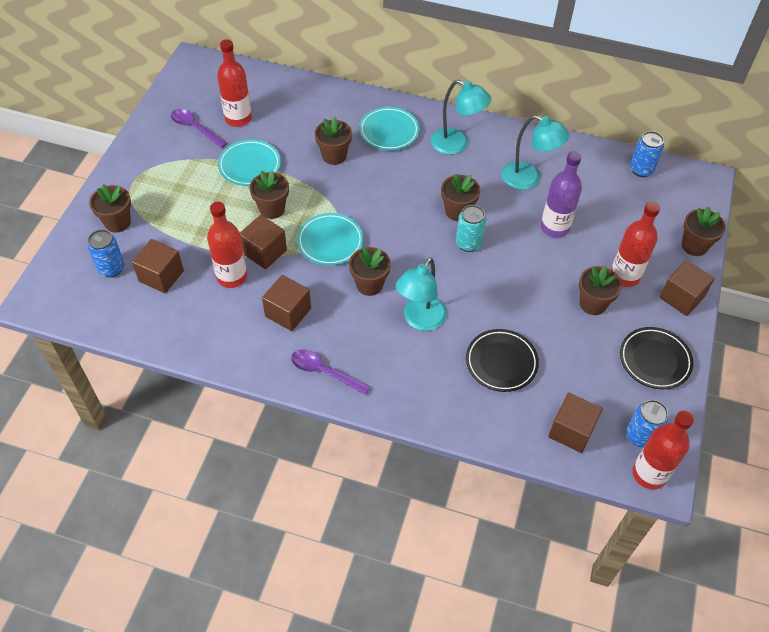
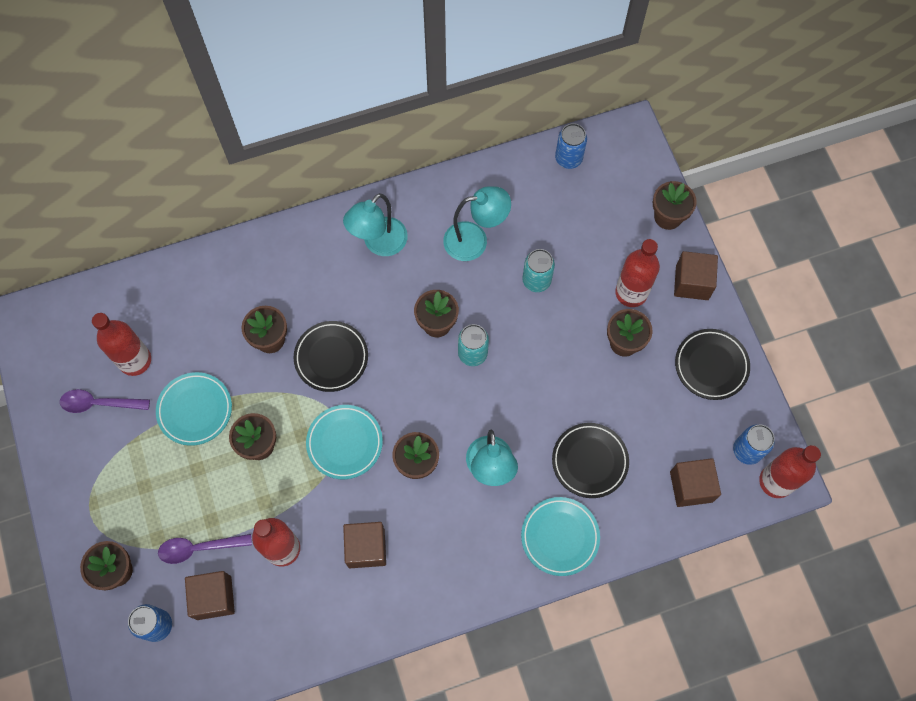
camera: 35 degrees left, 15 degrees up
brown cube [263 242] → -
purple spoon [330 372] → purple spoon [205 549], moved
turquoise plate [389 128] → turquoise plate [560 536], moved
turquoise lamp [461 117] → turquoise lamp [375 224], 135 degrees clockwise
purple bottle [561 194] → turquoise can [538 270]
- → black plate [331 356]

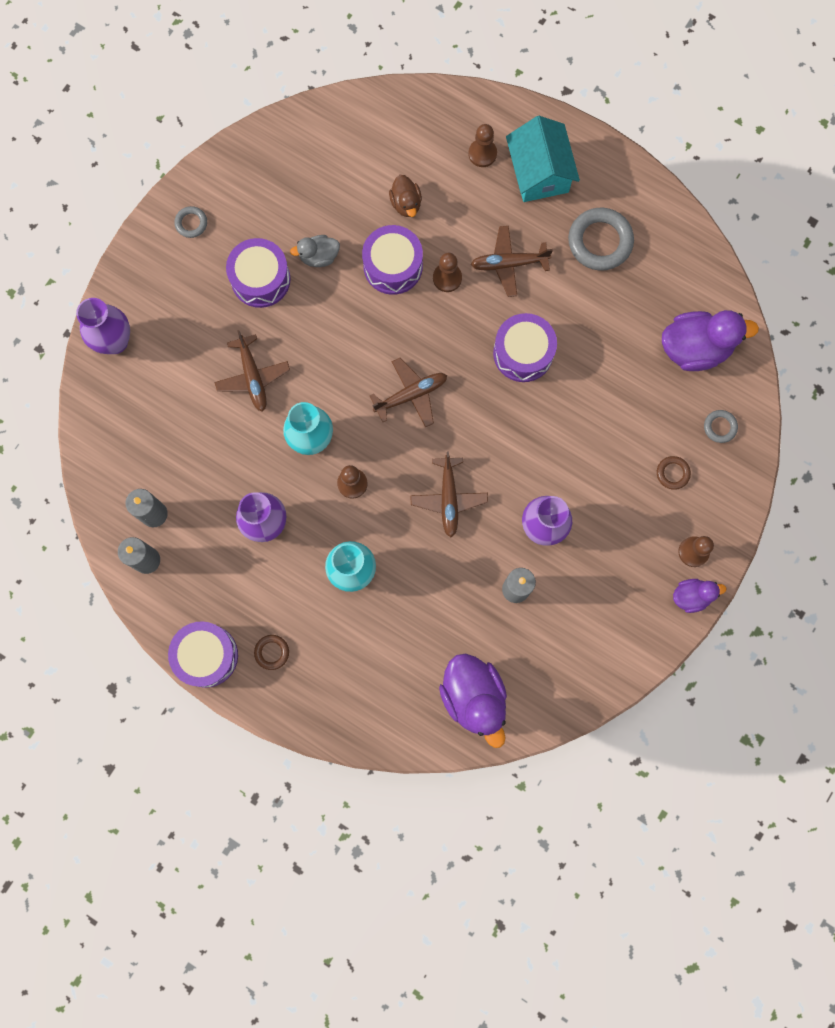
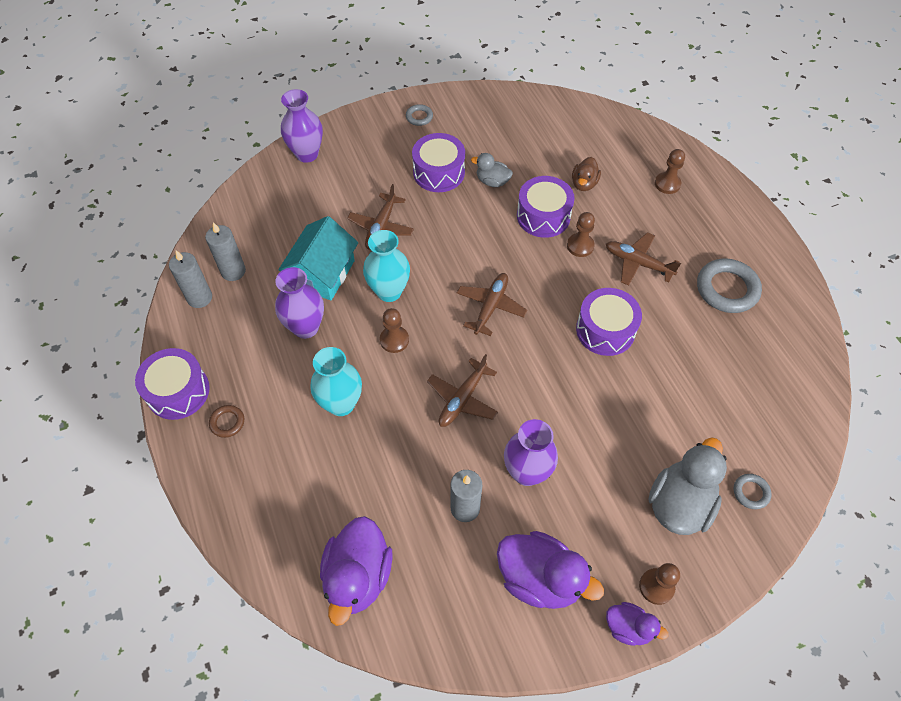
camera: 35 degrees right, 20 degrees down
brown plane [408 392] → brown plane [492 304], 75 degrees counterclockwise
turquoise house [543 159] → turquoise house [318 258], moved
brown ring [674 473] → grey duck [687 486]
purple duck [710 340] → purple duck [550 570], moved

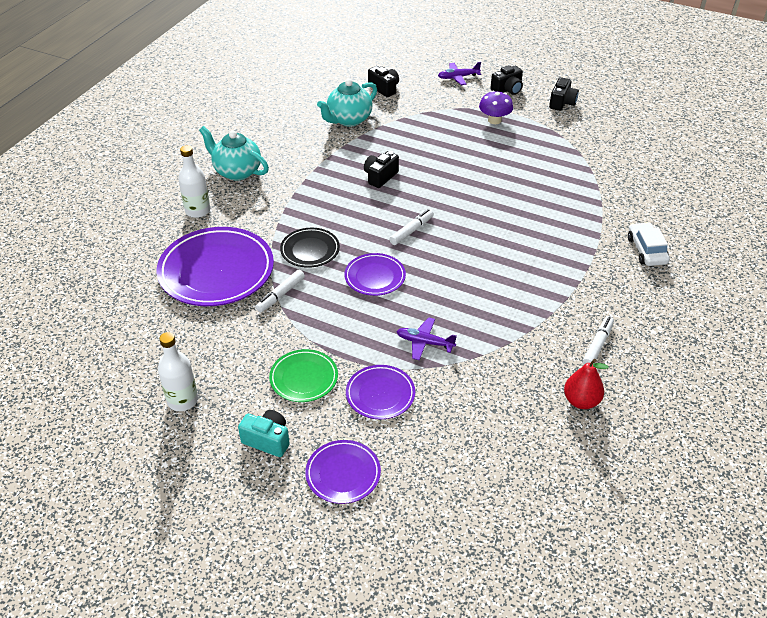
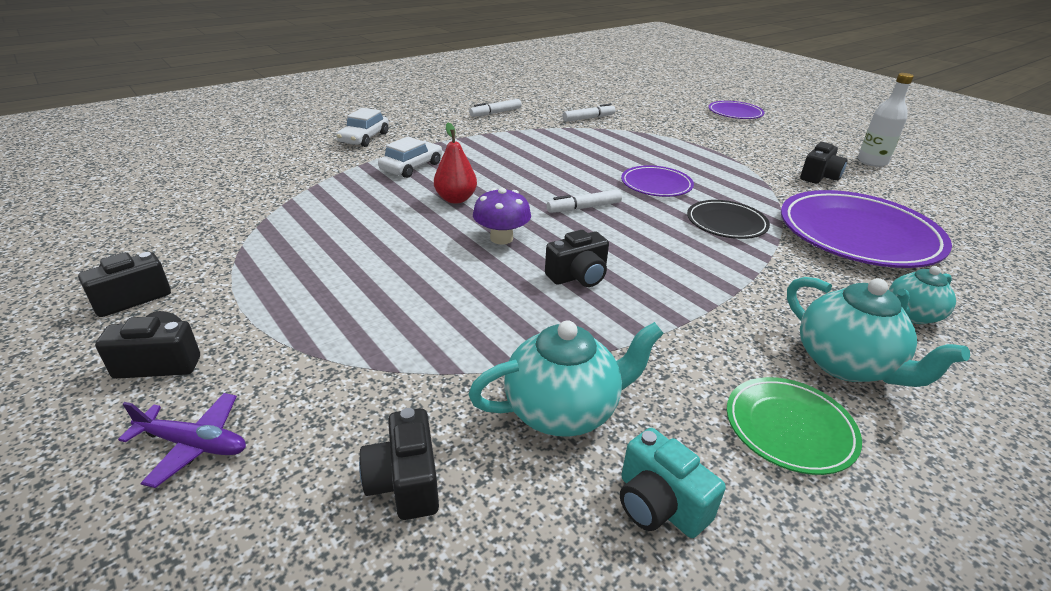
camera: 155 degrees left, 10 degrees down
white bottle [194 181] → turquoise teapot [922 295]
turquoise camera [264 433] → turquoise camera [673 483], moved
white marker [280 291] → white marker [589 113], moved
green plate [303 375] → green plate [794 426], moved
purple plate [380 392] → -
purple plane [426 338] → -
purple mushroom [496 107] → purple mushroom [502 216], moved
red pear [586 384] → red pear [455 163], moved
- → white car [410 157]
- → black camera [824 163]

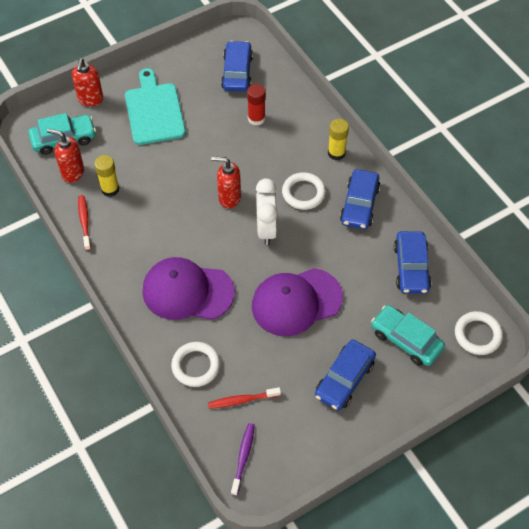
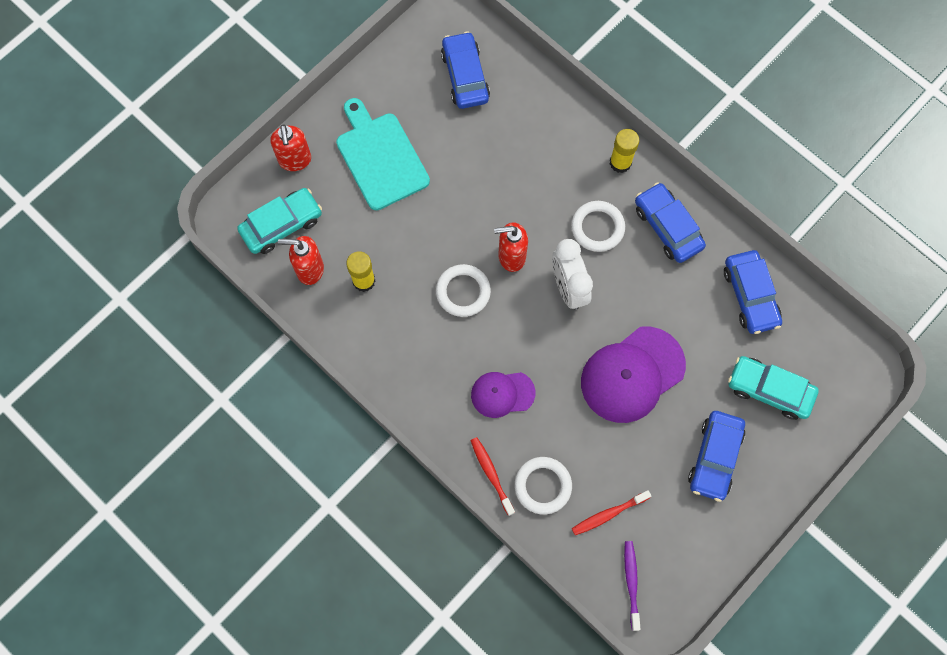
camera: 15 degrees left, 15 degrees up
red toothbrush [84 223] → red toothbrush [492 476], moved
purple cap [188 288] → purple cap [503 395], x0.58
red glue stick [256 105] → -
blue car [360 199] → blue car [670 222], 150 degrees clockwise
white ring [479 333] → white ring [463 290], moved

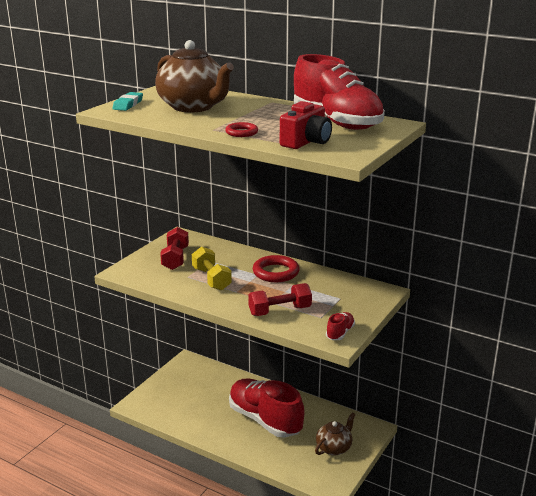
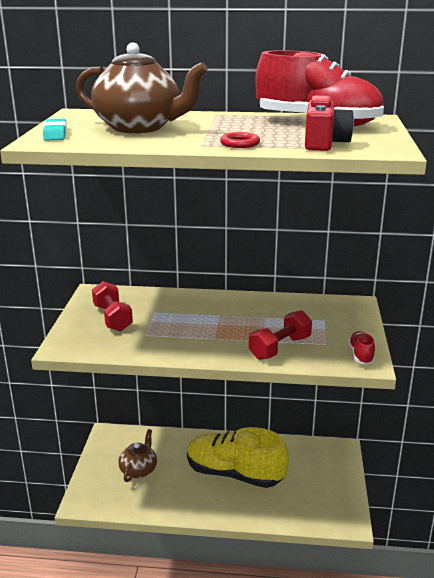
camera: 25 degrees left, 0 degrees up
yellow dumbbell [212 268] → -
red shoe [266 408] → yellow shoe [238 457]
red ring [276 268] → -
brown teapot [335 433] → brown teapot [137 455], moved

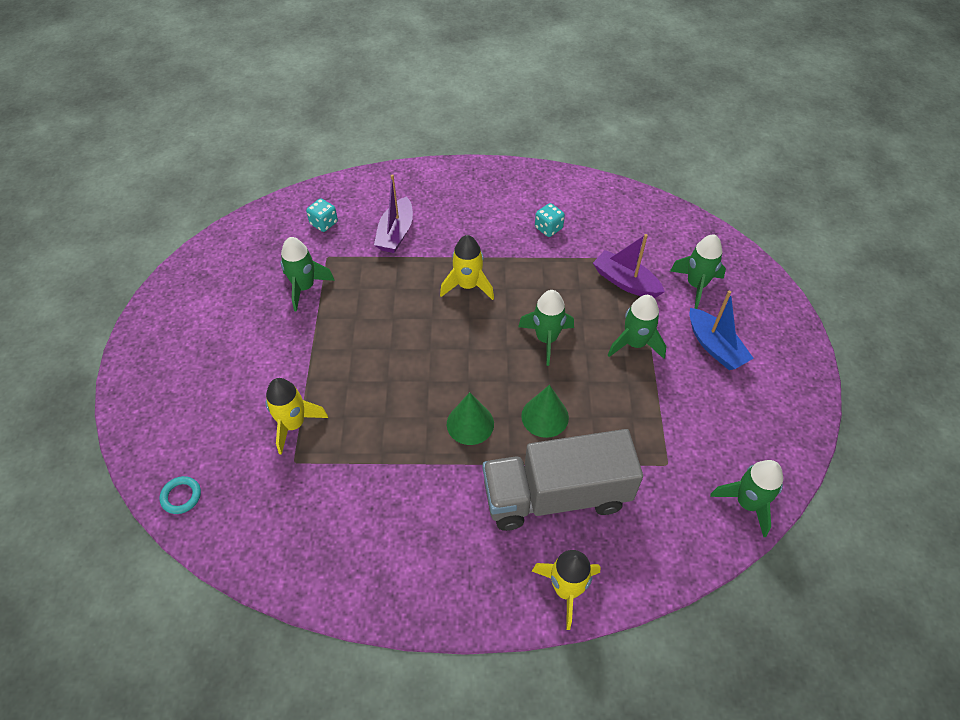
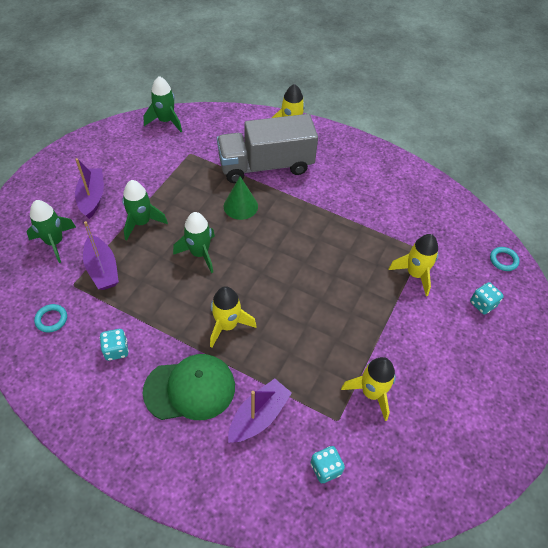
camera: 155 degrees left, 0 degrees up
green rocket [307 274] → yellow rocket [368 389]
green cone [470 418] → -
grey truck [563 480] → grey truck [267 148], 150 degrees clockwise
blue boat [722 330] → purple boat [89 188]
- → turquoise ring [50 318]
- → green cap [189 387]
- → turquoise dice [487 298]

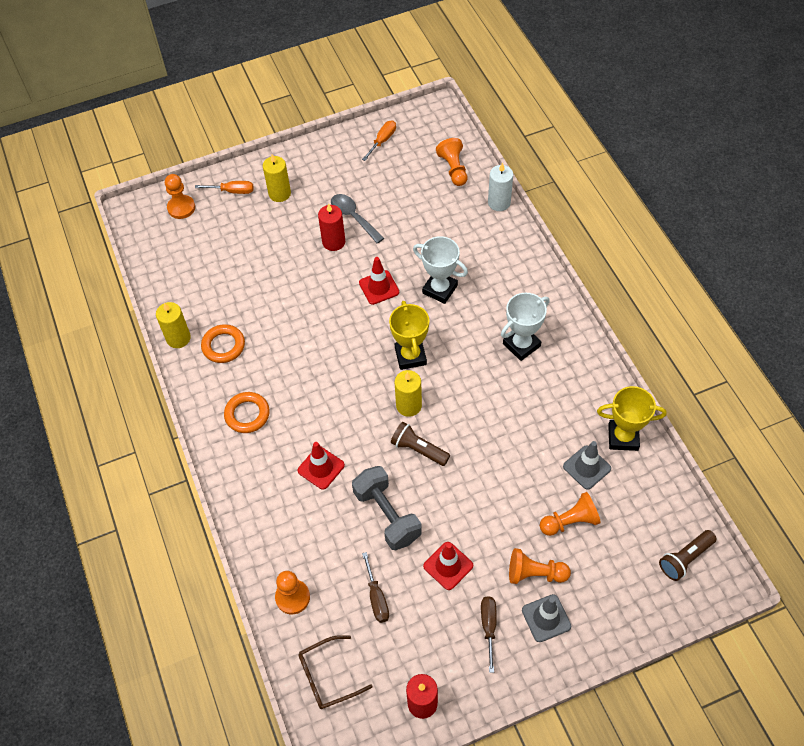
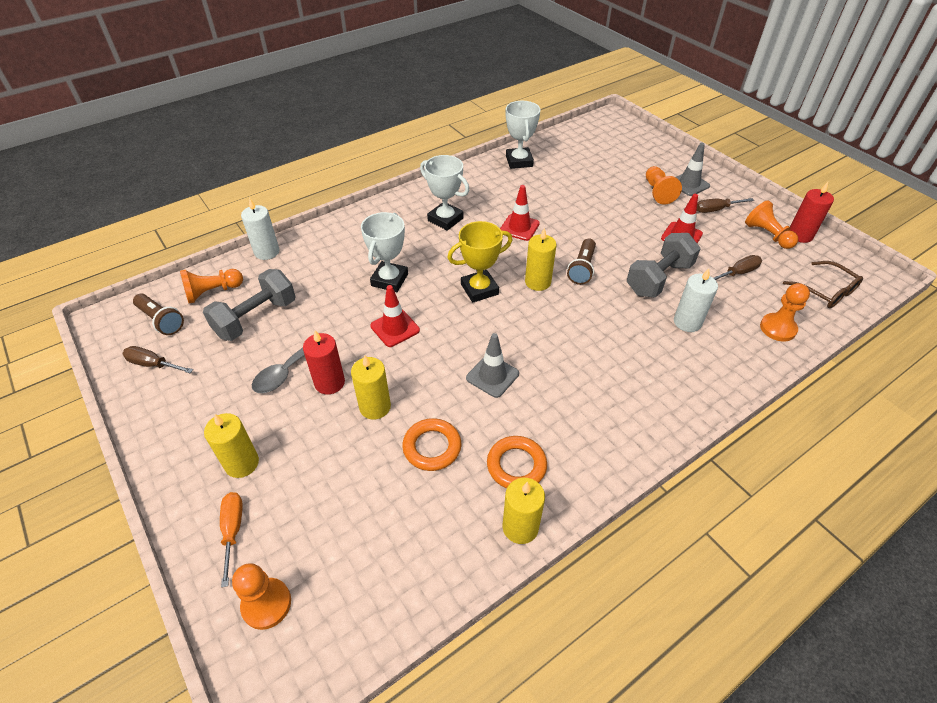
camera: 105 degrees left, 10 degrees down
orange ring [247 412] → orange ring [431 444], moved
red traffic cone [321 466] → red traffic cone [520 213], moved
orange screwdriver [379 141] → brown screwdriver [158 359]
orange pawn [570 514] → orange pawn [771 224], moved
grey traffic cone [587 465] → grey traffic cone [492 365], moved
yellow trophy [632 418] → white trophy [523 135]
brown flashlight [688 555] → brown flashlight [158 314], moved
- → grey dumbbell [249 305]
- → yellow candle [371 387]
- → white candle [696 300]

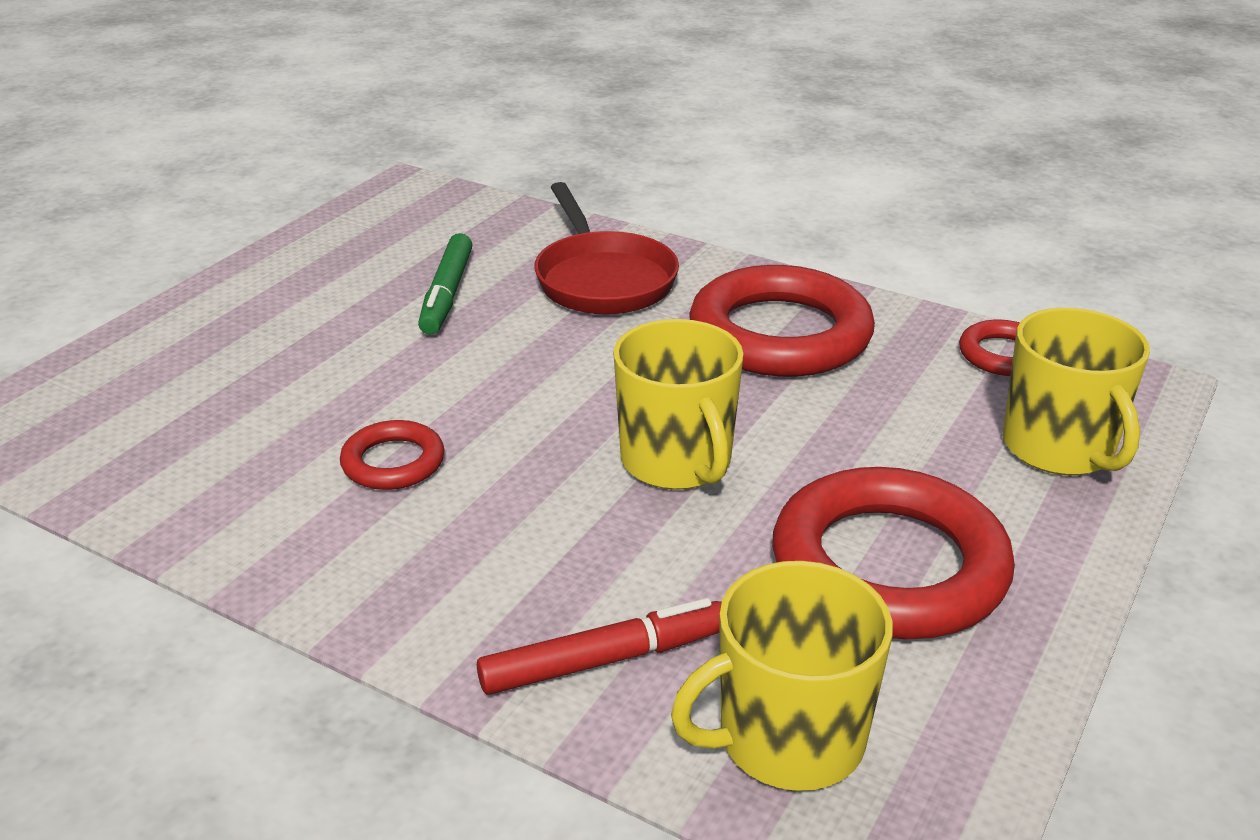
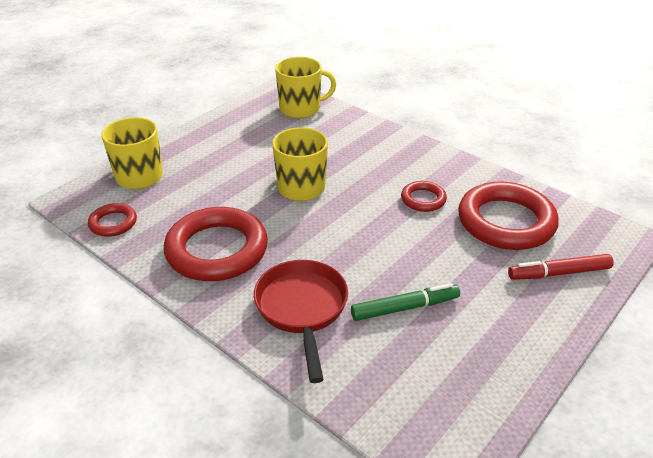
camera: 170 degrees left, 5 degrees up
green marker [445 284] → green marker [405 302], 60 degrees clockwise
red marker [599 646] → red marker [561 267], moved
red ring [893 553] → red ring [508 215], moved

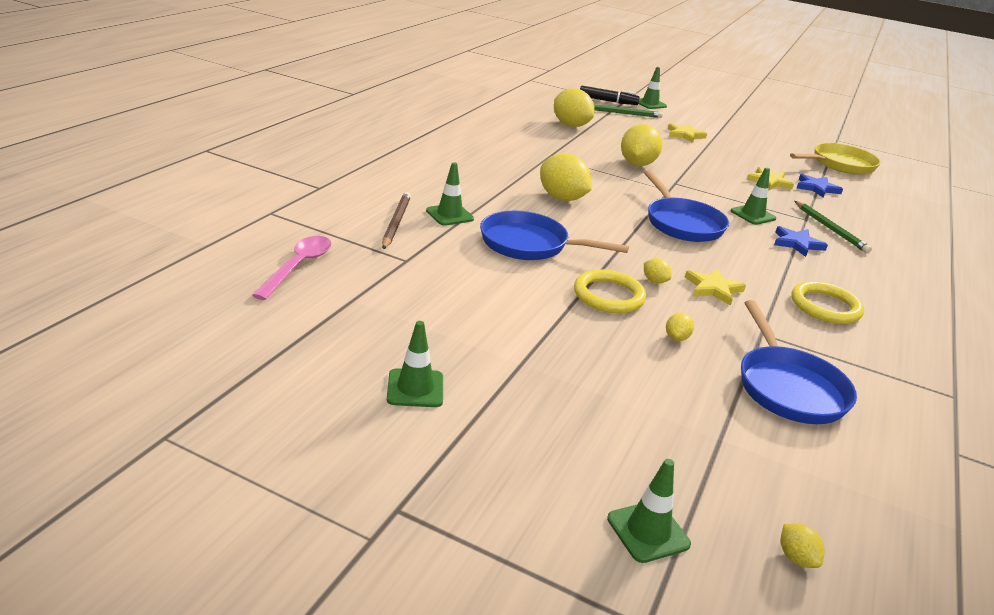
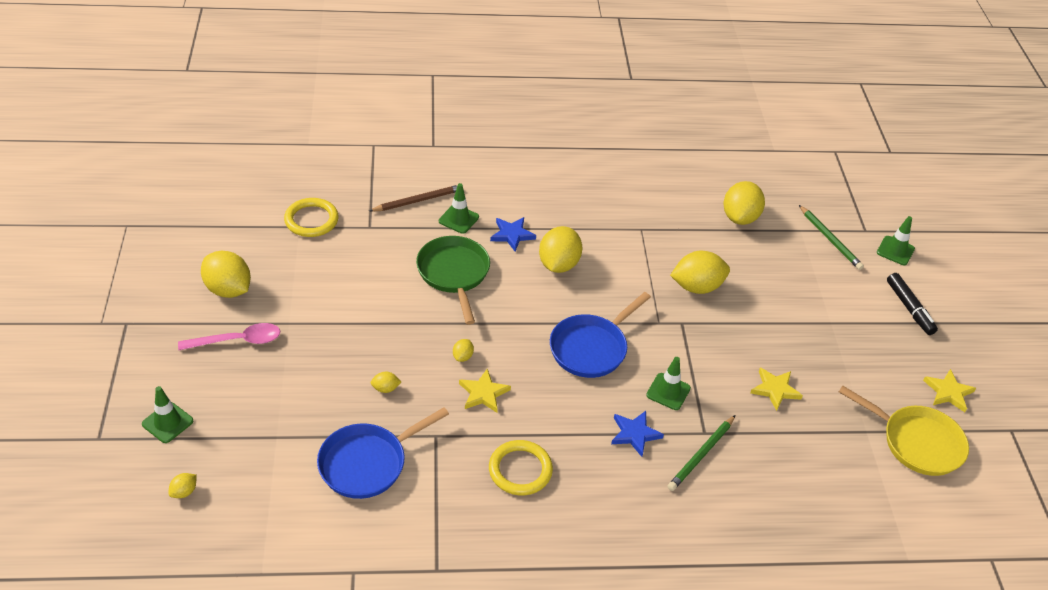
camera: 60 degrees right, 15 degrees up
pink spoon [291 268] → pink spoon [229 336], moved
green traffic cone [415 364] → yellow lemon [226 274]
blue pan [554 235] → green pan [453 280]
yellow ring [610 291] → yellow ring [311 217], moved
black marker [610 95] → black marker [912 304], moved
yellow star [687 133] → yellow star [949 390], moved
blue star [820 186] → blue star [513 234], moved

